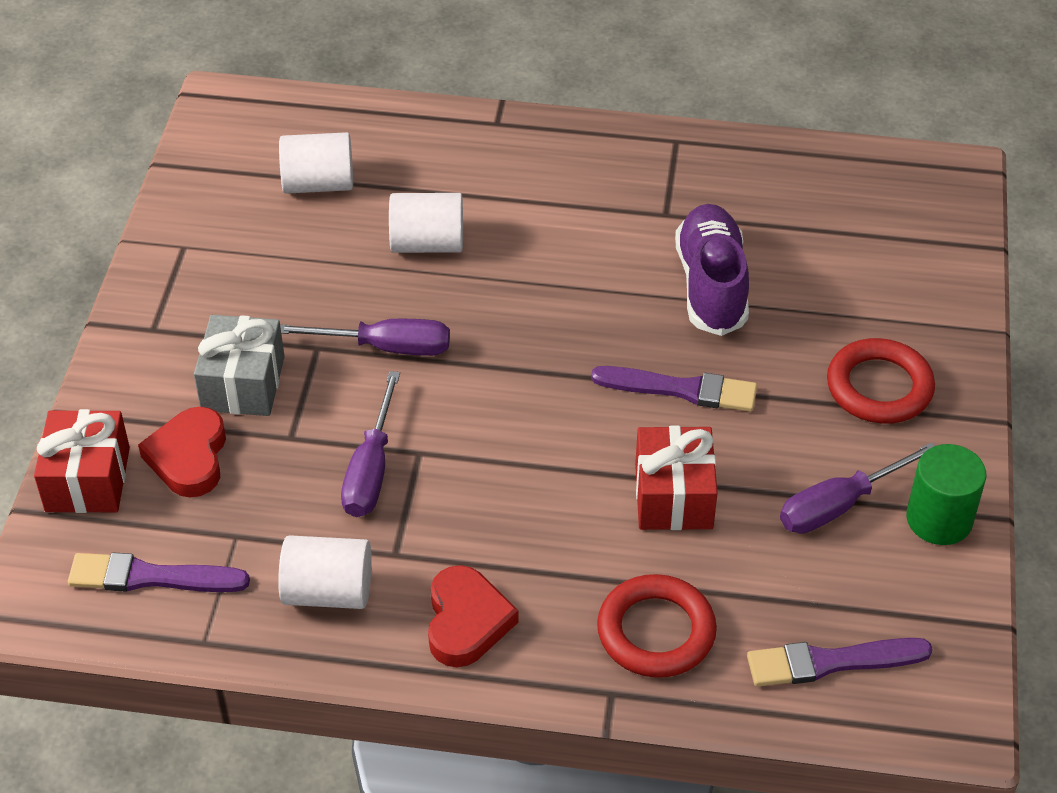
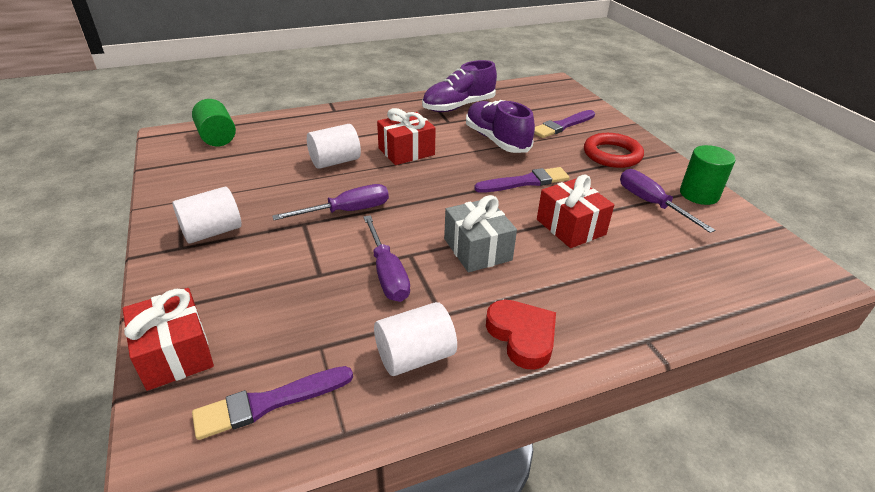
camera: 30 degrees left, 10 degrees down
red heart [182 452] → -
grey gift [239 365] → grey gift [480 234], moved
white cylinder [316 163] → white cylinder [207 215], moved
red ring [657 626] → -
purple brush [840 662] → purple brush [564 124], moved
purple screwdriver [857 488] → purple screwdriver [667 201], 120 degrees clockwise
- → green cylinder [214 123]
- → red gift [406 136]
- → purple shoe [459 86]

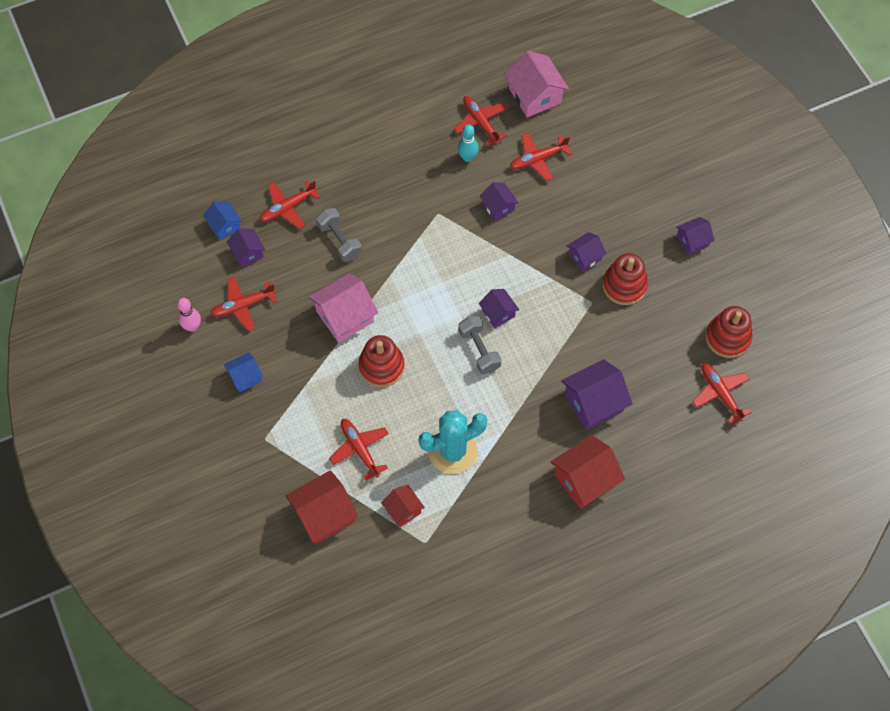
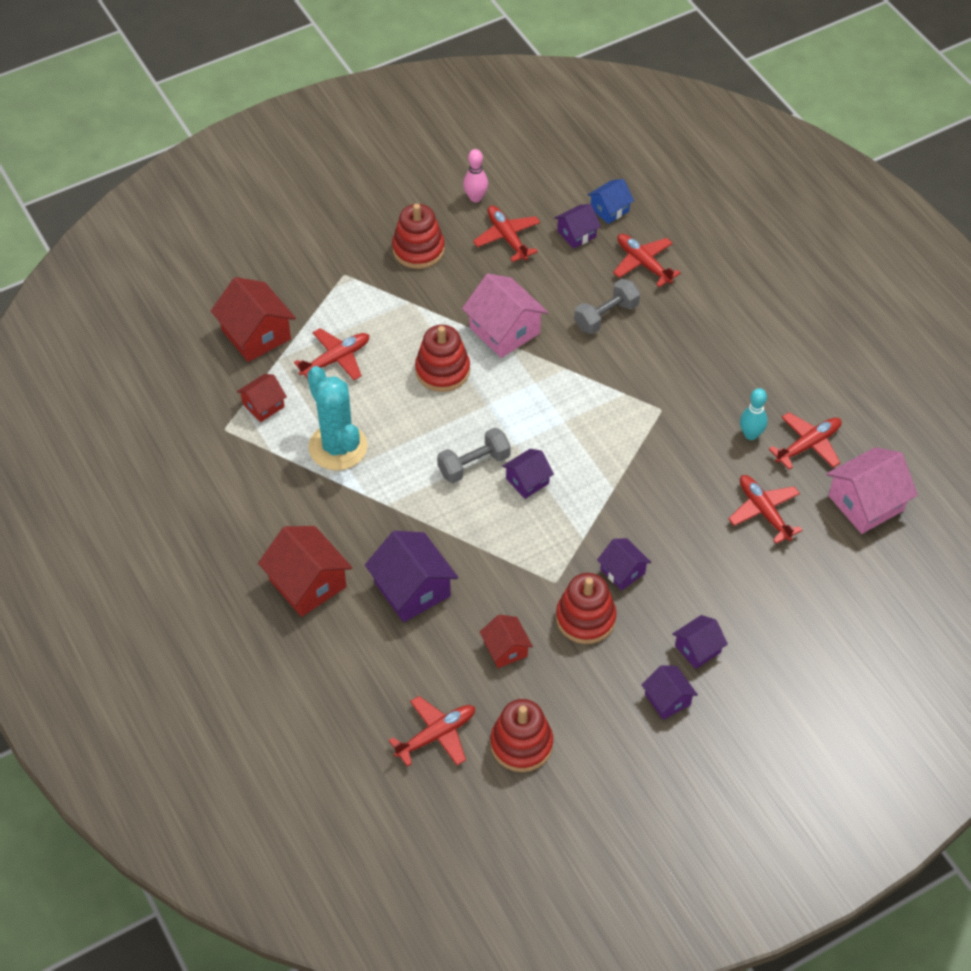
camera: 85 degrees right, 10 degrees down
blue house [243 372] → red stacking toy [418 236]
purple house [499 201] → purple house [700 642], moved
- → red house [506 641]

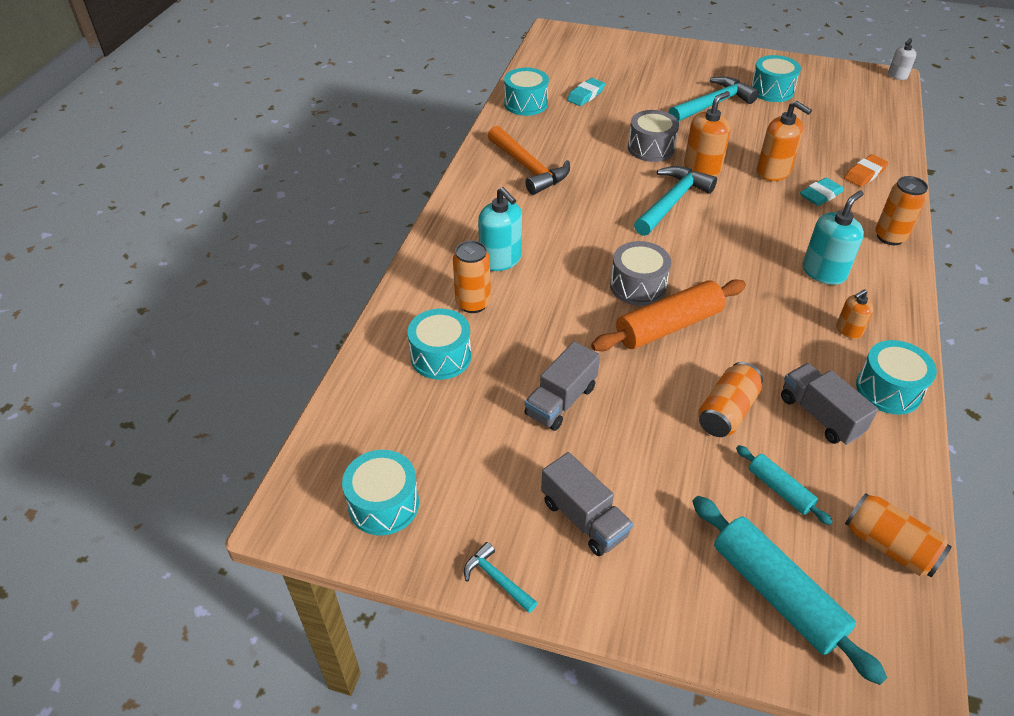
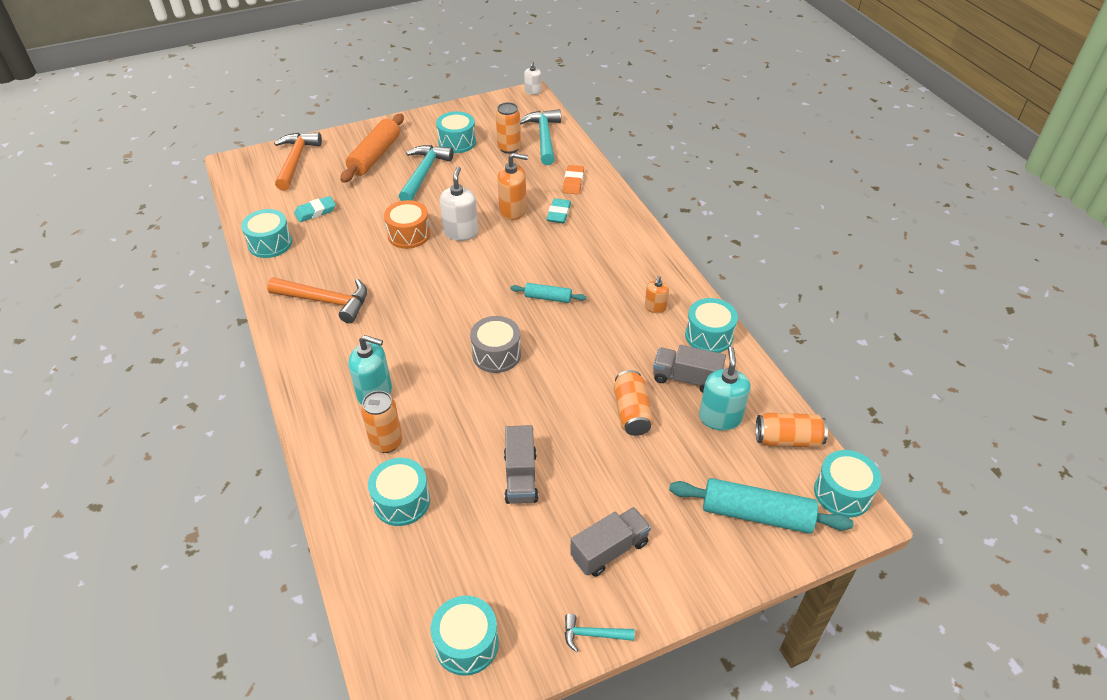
camera: 40 degrees left, 0 degrees up
grey truck [587 504] → grey truck [610 542], 45 degrees counterclockwise
turquoise eraser [586 92] → turquoise eraser [315 209], 60 degrees clockwise
orange rolling pin [668 315] → orange rolling pin [372 148], moved
grey drum [653 136] → orange drum [407 224]
turquoise hammer [675 201] → turquoise hammer [540 137], moved
orange soap dispenser [707 133] → white soap dispenser [459 203]
turquoise rolling pin [784 485] → turquoise rolling pin [548 293], moved
turquoise soap dispenser [833 237] → turquoise soap dispenser [725 389], moved
orange can [901 210] → orange can [508 128], moved
- → orange hammer [298 161]
- → turquoise drum [847 484]

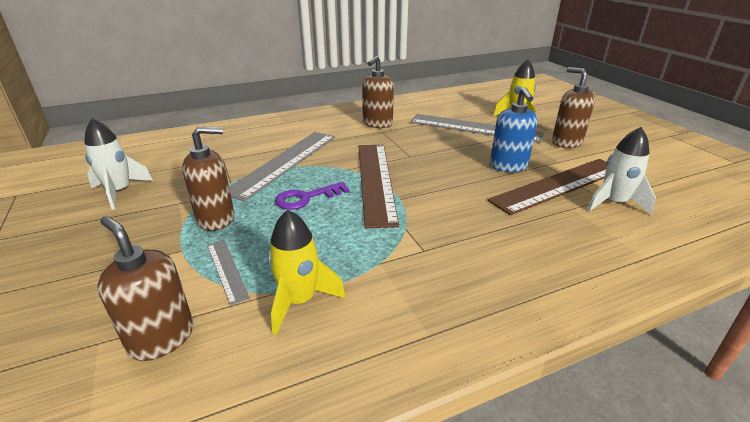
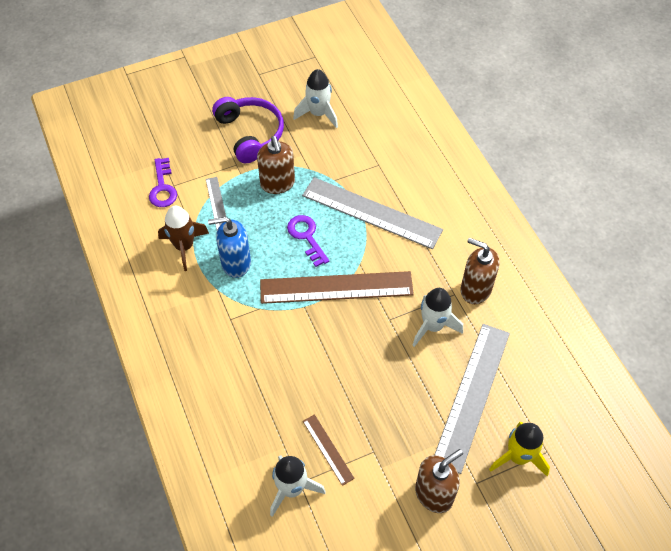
camera: 90 degrees right, 25 degrees up
brown soap dispenser [145 288] → purple key [163 182]
grey ruler [228 273] → grey ruler [216 203], 75 degrees counterclockwise
yellow rocket [307 272] → brown rocket [183 238]
brown ruler [547 187] → brown ruler [329 450], x0.46
blue soap dispenser [514 129] → blue soap dispenser [229 247], moved
- → purple headphones [248 130]
- → white rocket [437 317]

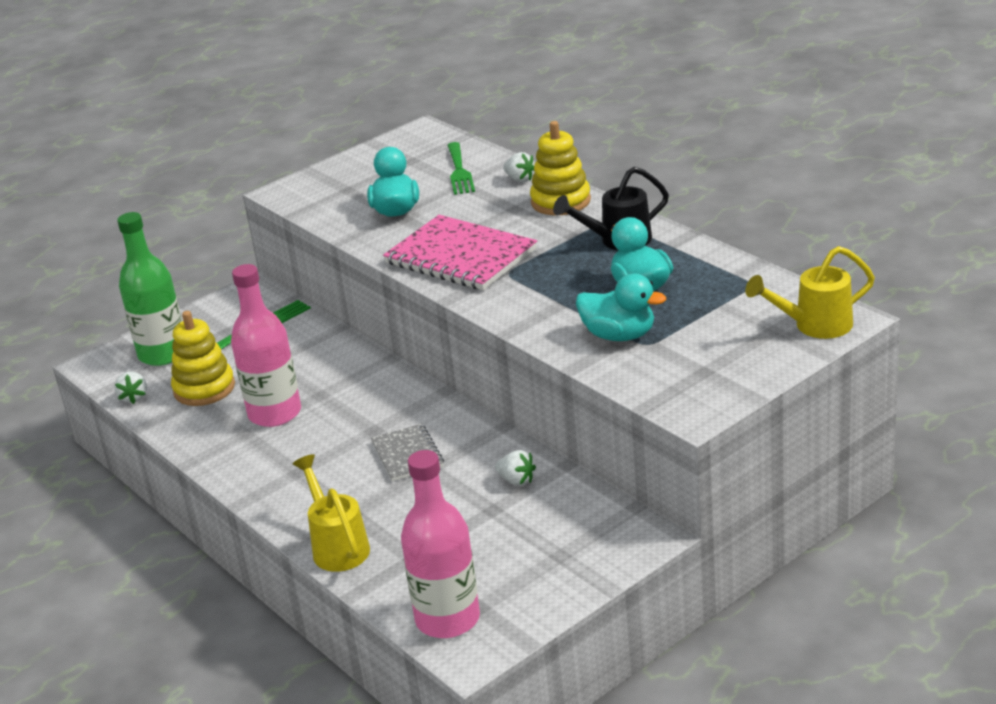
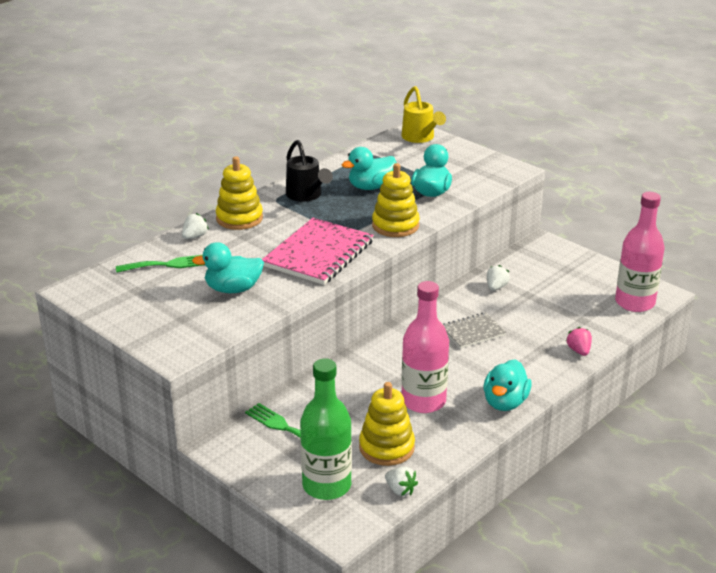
camera: 100 degrees left, 0 degrees up
white strawberry [131 388] → white strawberry [401 481], 60 degrees clockwise
yellow watering can [331 513] → pink strawberry [579 341]
- → yellow stacking toy [396 200]
- → turquoise duck [507 385]

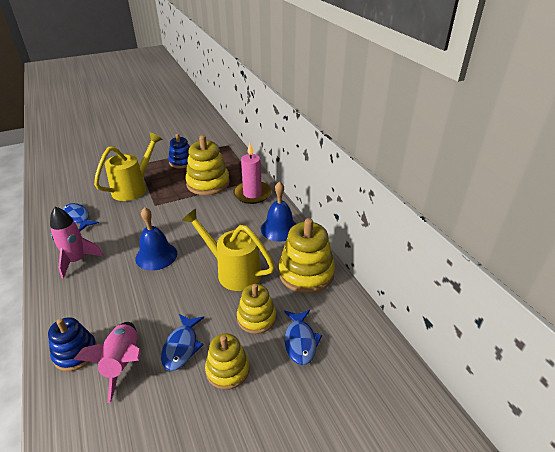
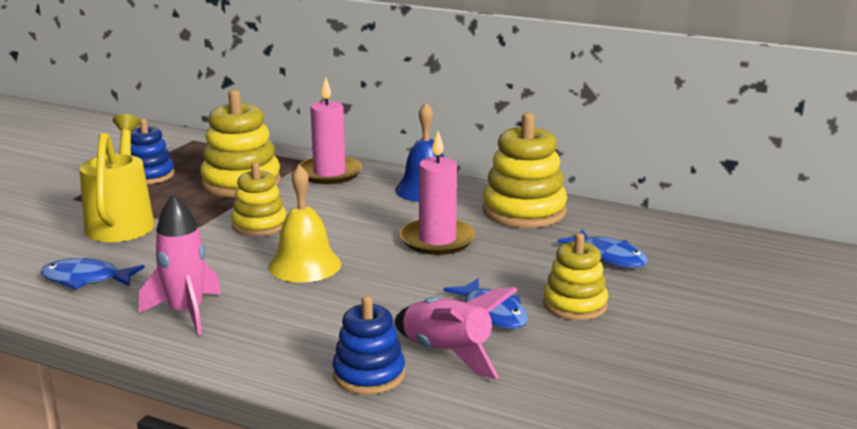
camera: 40 degrees left, 15 degrees down
blue bell [156 238] → yellow bell [304 223]
yellow watering can [228 250] → pink candle [438 193]
yellow stacking toy [256 309] → yellow stacking toy [258 199], moved

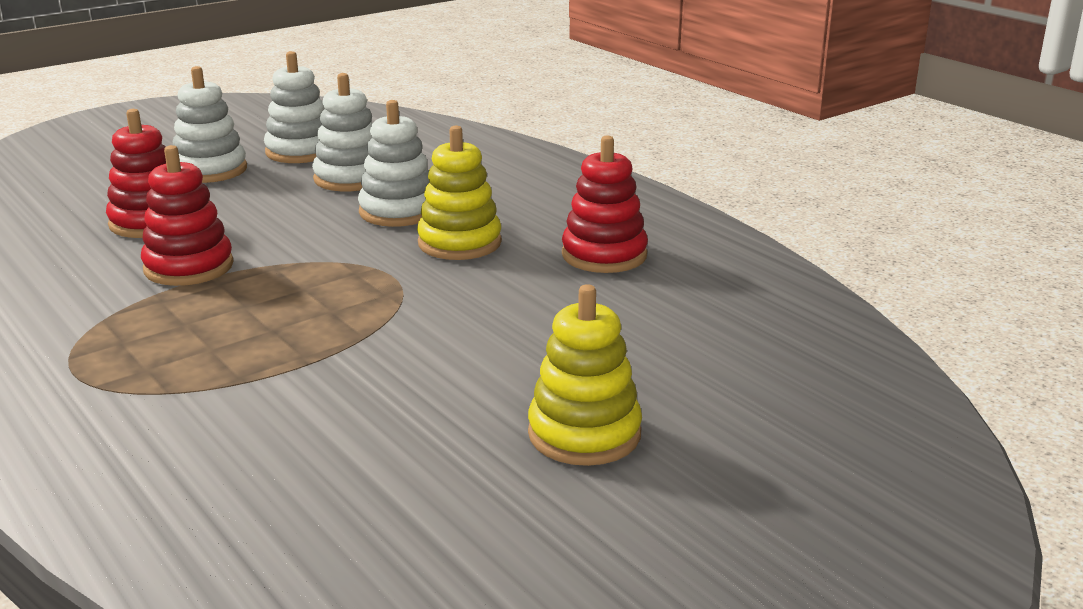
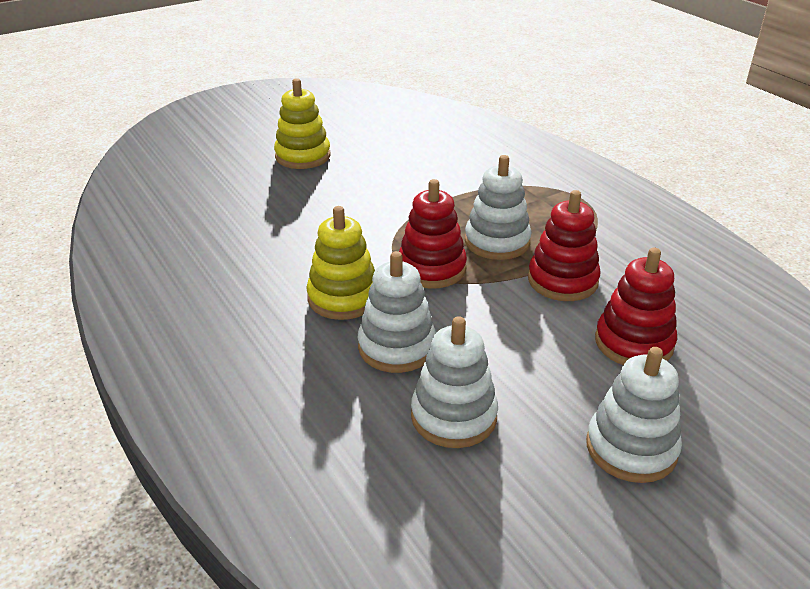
camera: 175 degrees left, 10 degrees up
white stacking toy [294 107] → white stacking toy [498 207], moved
red stacking toy [605 204] → red stacking toy [433 234], moved

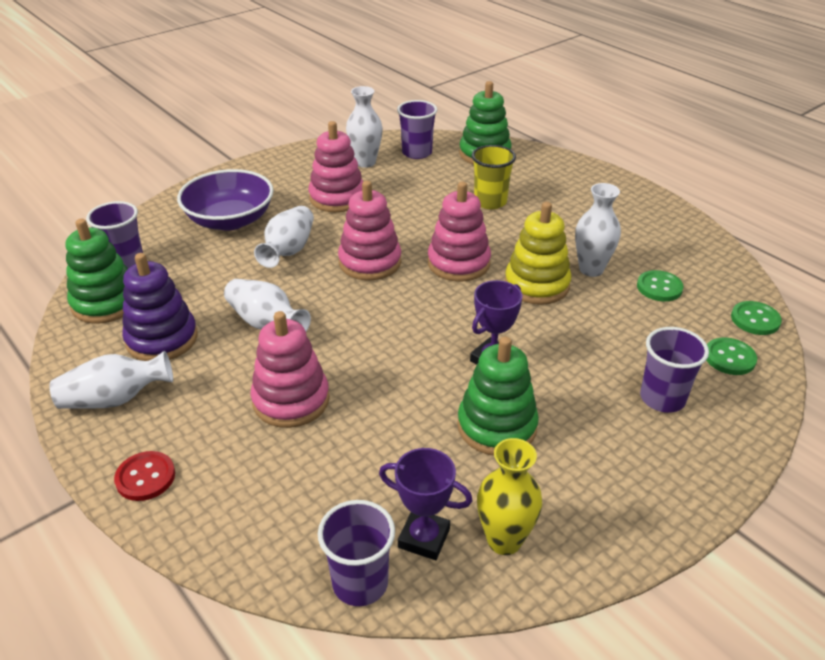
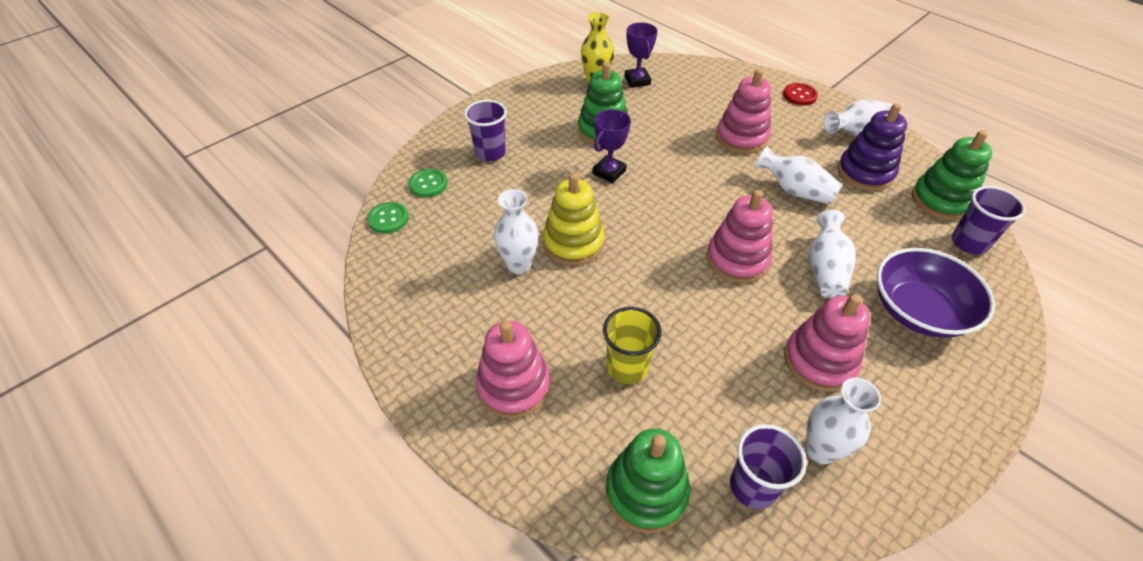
camera: 175 degrees right, 10 degrees up
purple cup [356 553] → -
purple trophy [425 504] → purple trophy [640 55], 60 degrees clockwise
pink stacking toy [459 232] → pink stacking toy [513 369], moved
green button [660 285] → -

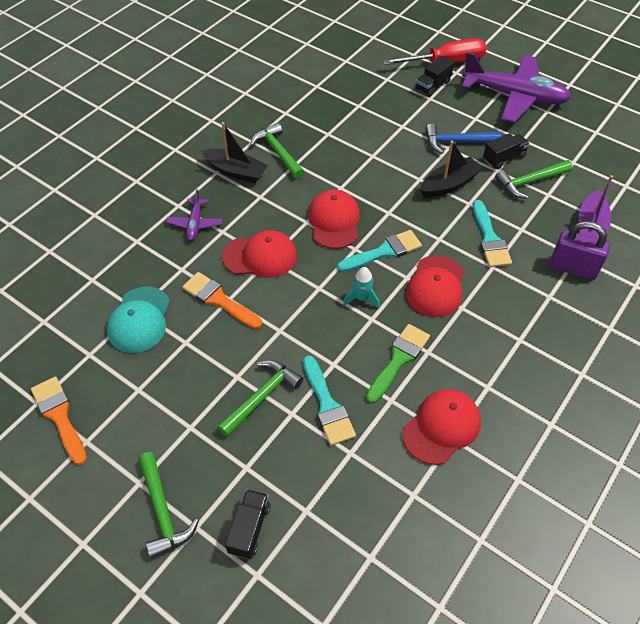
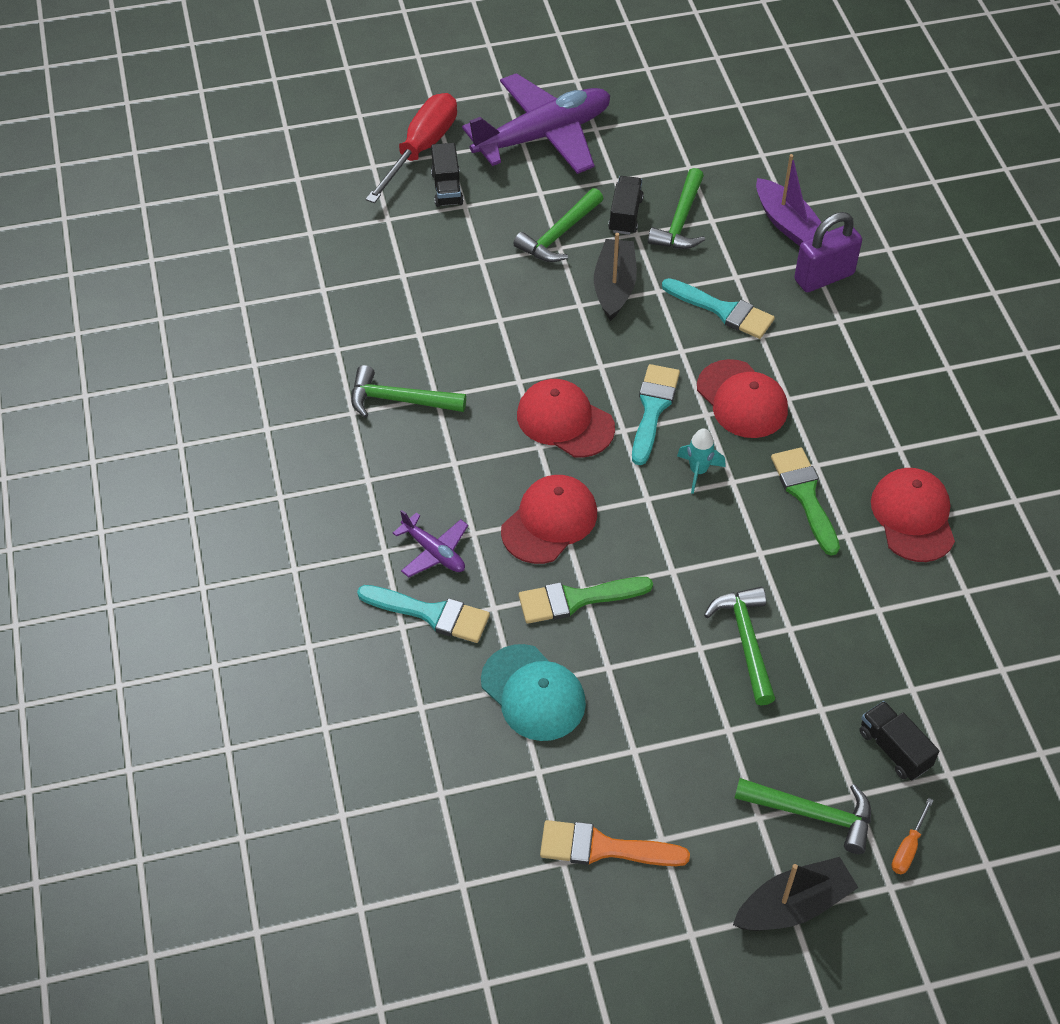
camera: 50 degrees left, 0 degrees up
orange brush [222 300] → green brush [586 600]
black boat [234 152] → black boat [795 894], moved
turquoise brush [329 400] → turquoise brush [423 614], moved
blue hammer [463 139] → green hammer [558 225]
- → orange screwdriver [913 836]

